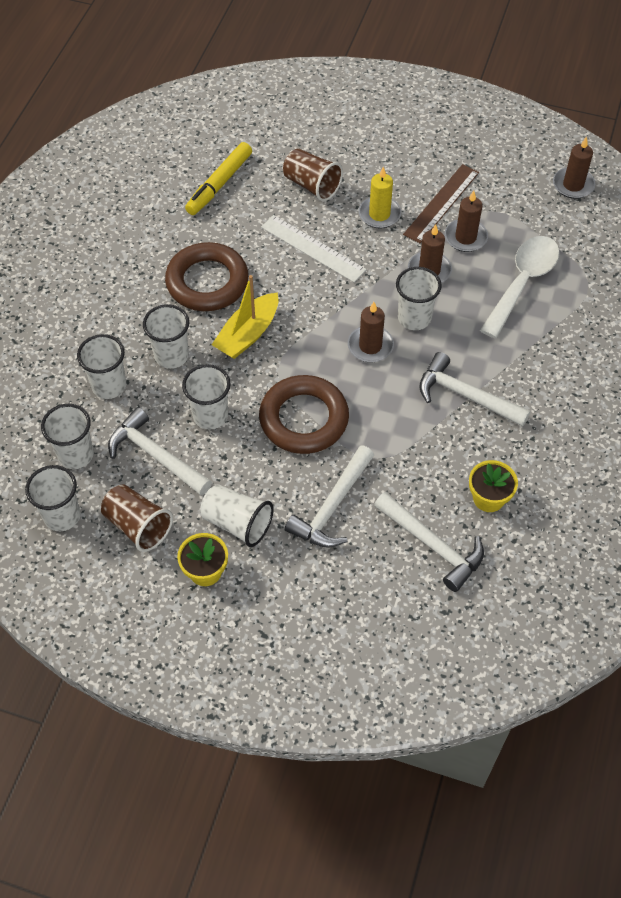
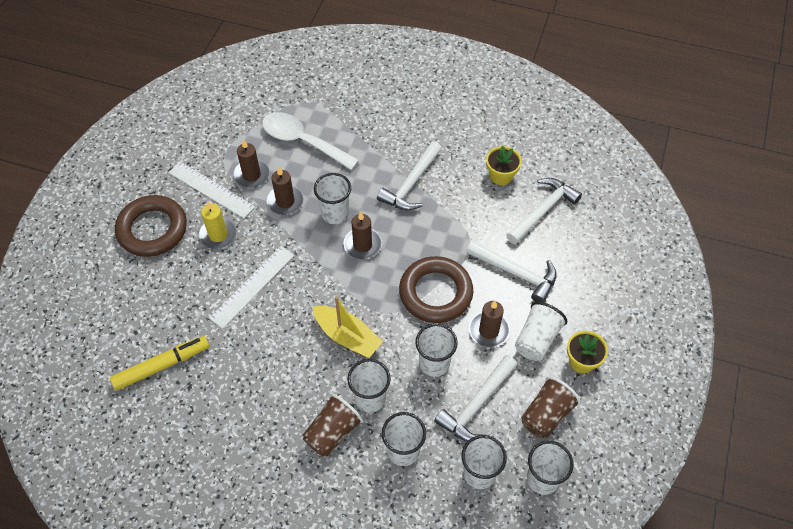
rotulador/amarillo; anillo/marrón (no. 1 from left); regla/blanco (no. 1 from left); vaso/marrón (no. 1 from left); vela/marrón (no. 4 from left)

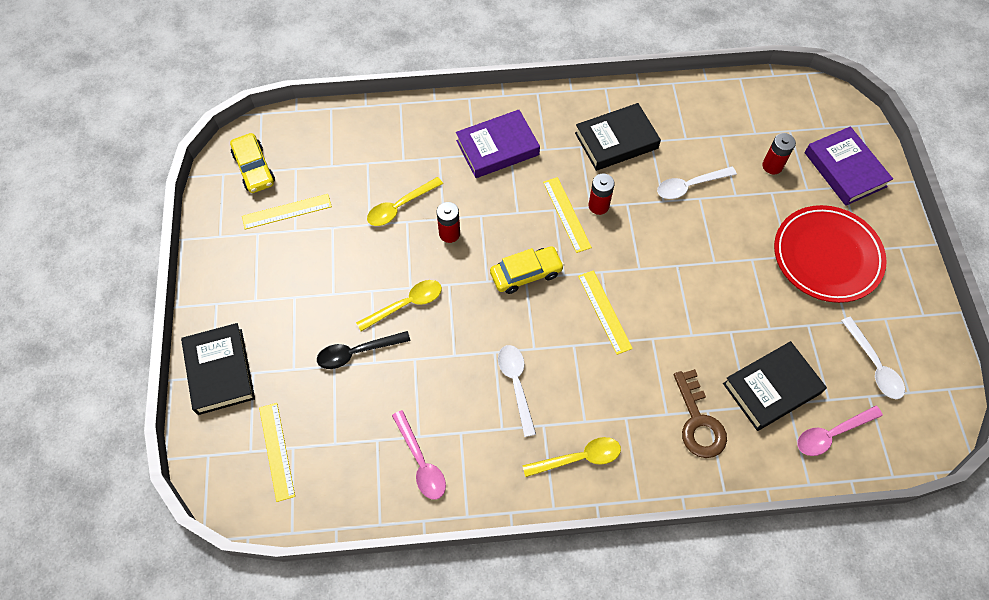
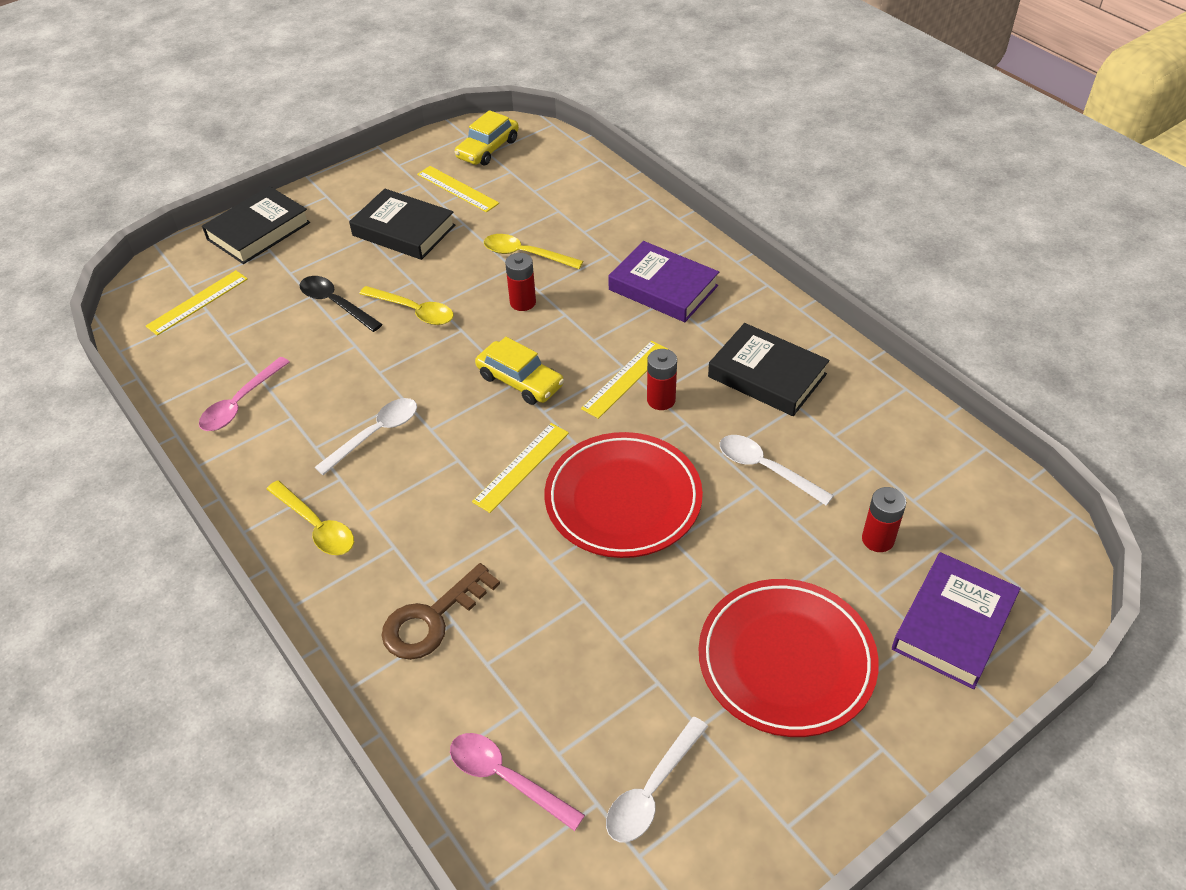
libro/negro (no. 2 from left); plato/rojo (no. 1 from left)

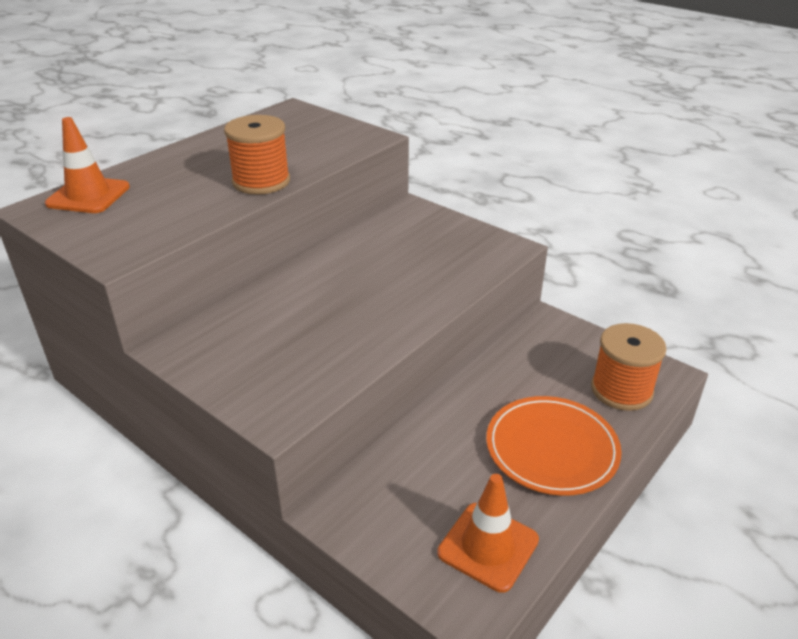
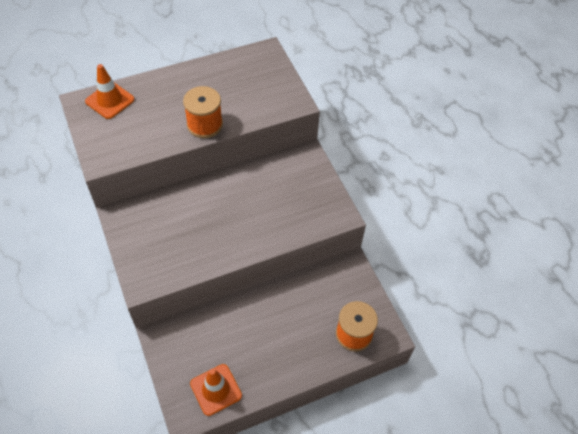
plato/naranja

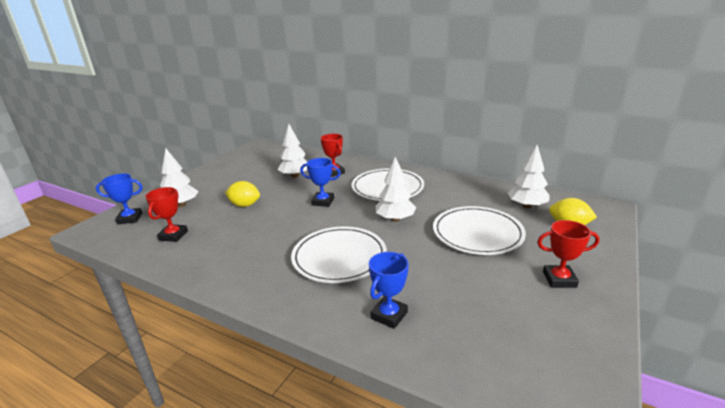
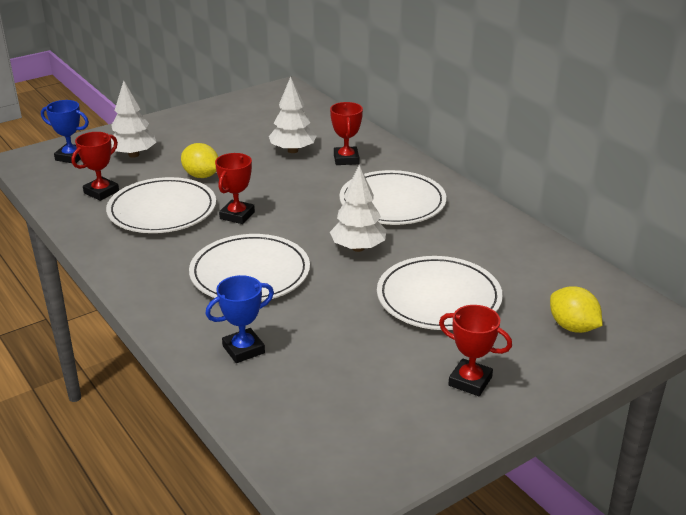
plato/blanco (no. 1 from left); trofeo/rojo (no. 2 from left); trofeo/azul (no. 2 from left in the first image); árbol/blanco (no. 4 from left in the first image)

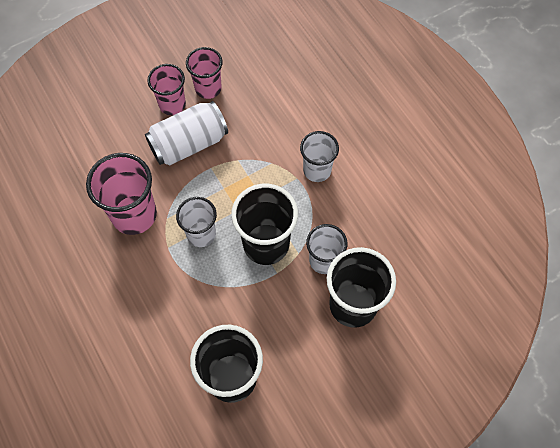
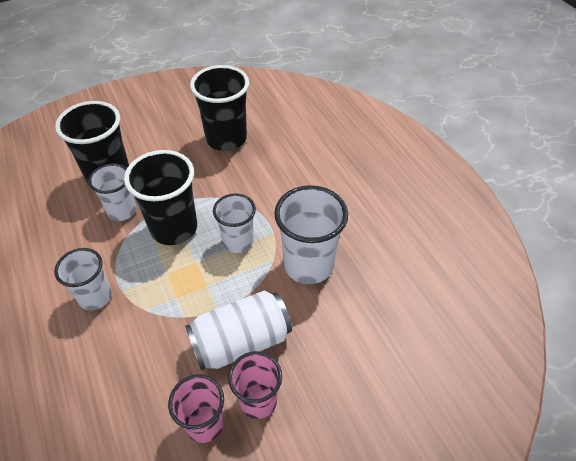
vaso/blanco (no. 4 from left)

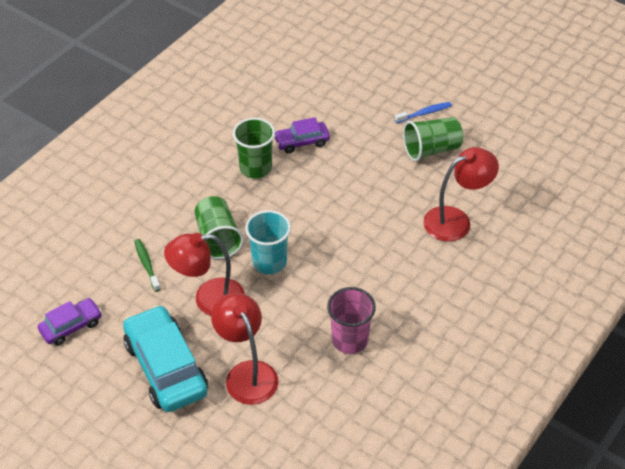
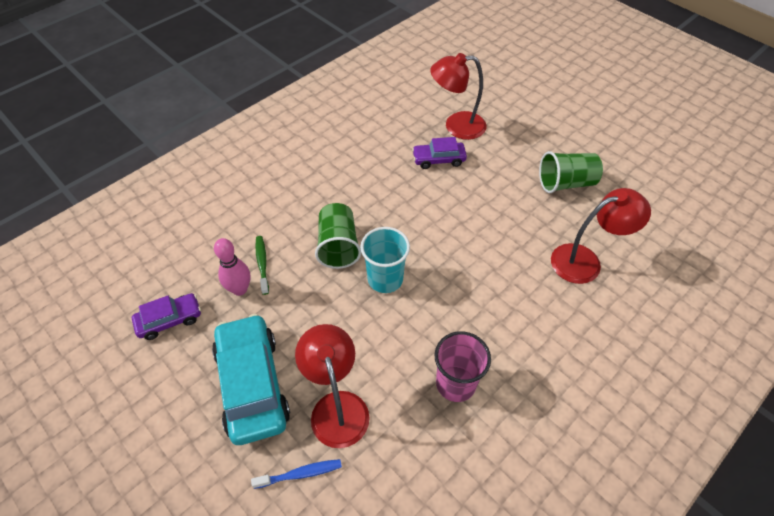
bolo/rosa; cepillo de dientes/azul; lámpara/rojo (no. 2 from left); vaso/verde (no. 2 from left in the first image)

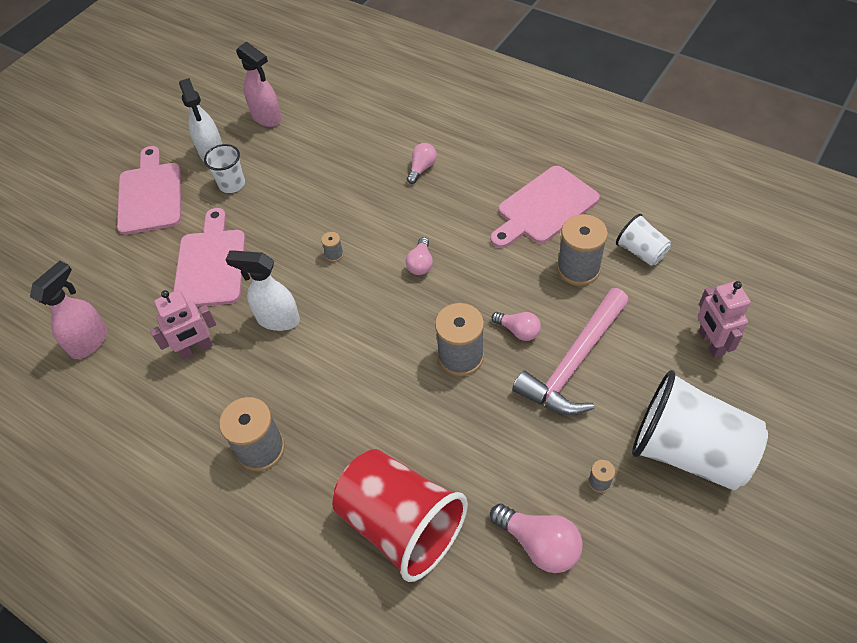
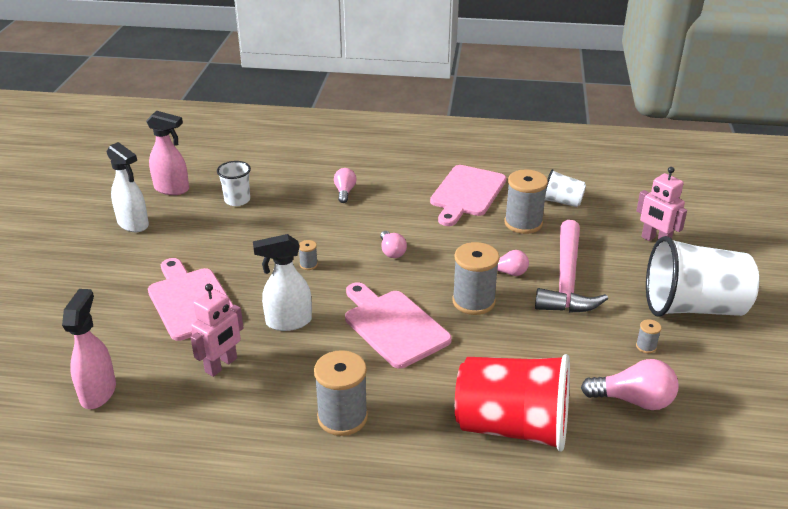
vaso/blanco (no. 1 from left); tabla de cortar/rosa (no. 2 from left)

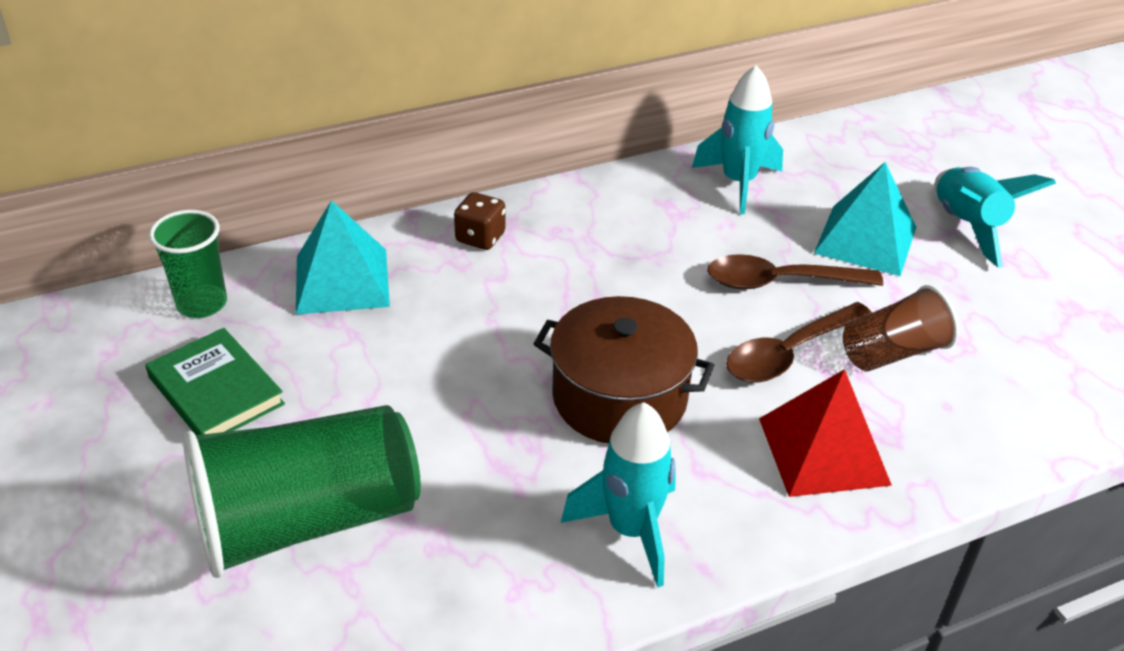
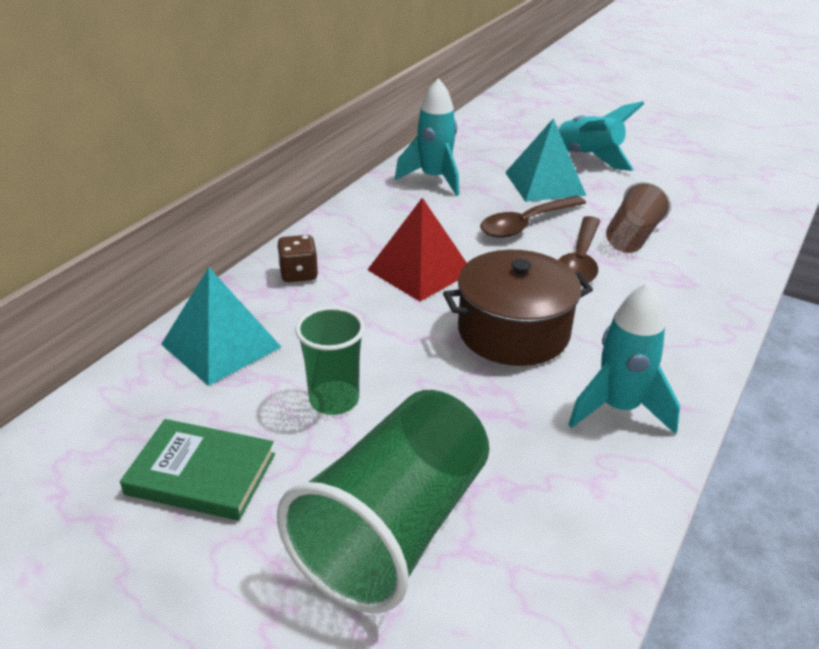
vaso/verde (no. 1 from left); pirámide/rojo

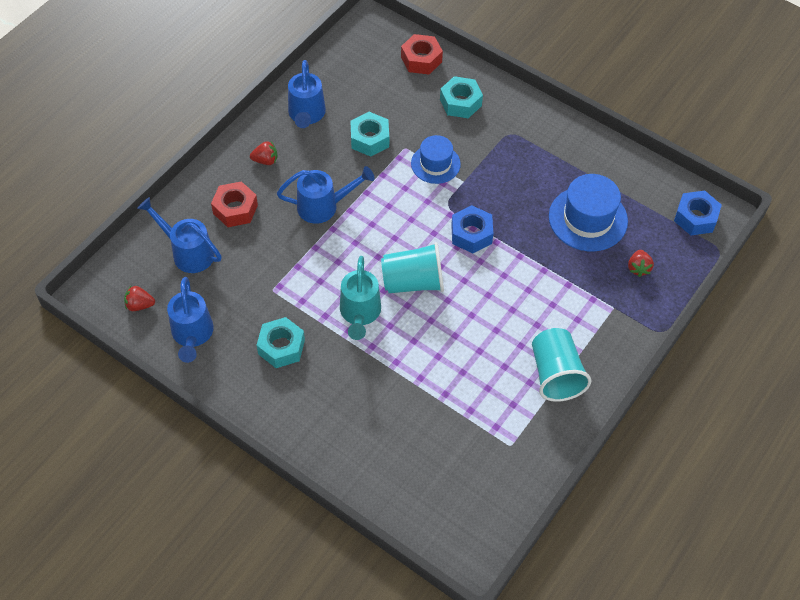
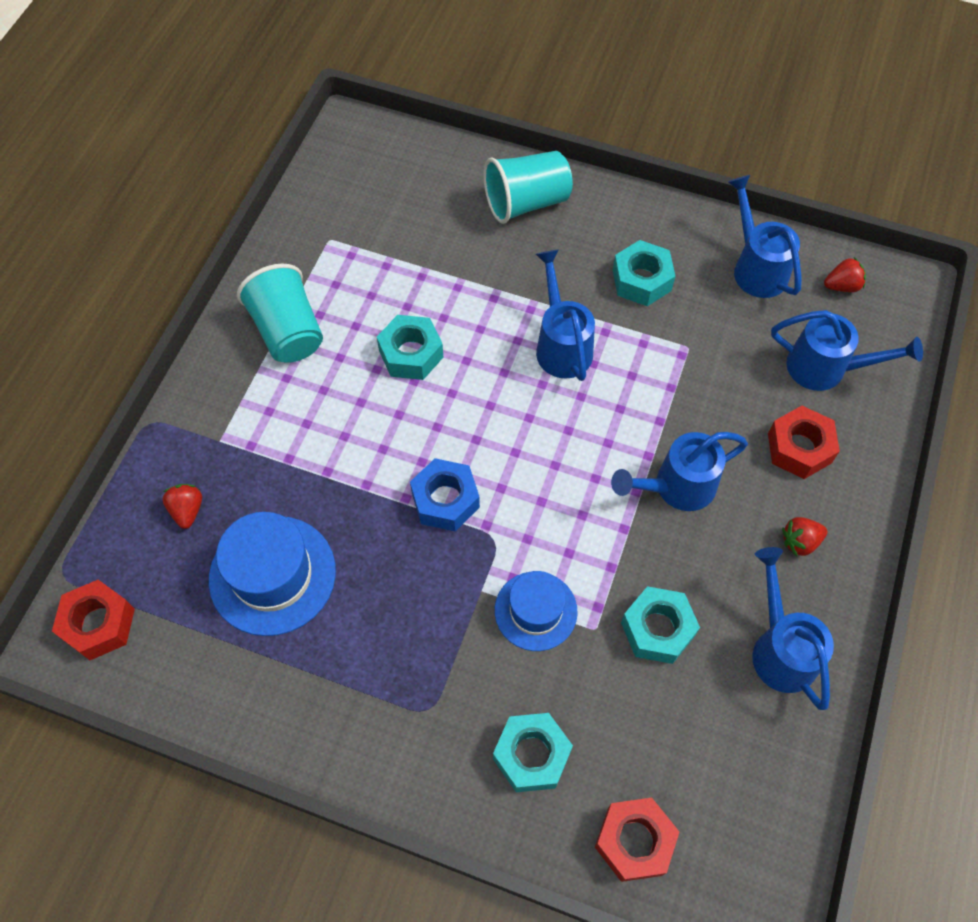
tuerca/rojo (no. 1 from left); tuerca/turquesa (no. 1 from left); vaso/turquesa (no. 2 from left); regadera/azul (no. 1 from left)

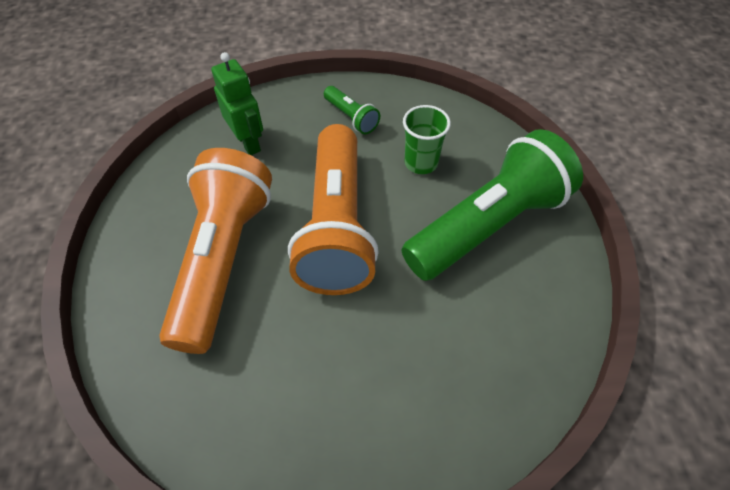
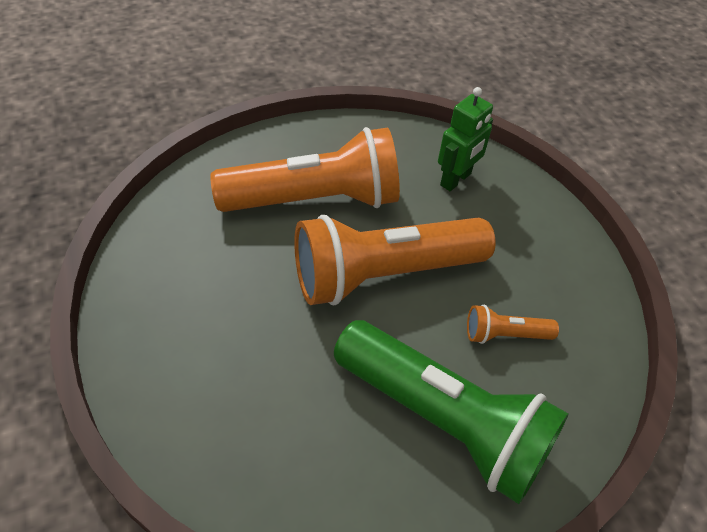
lámpara de mano/naranja (no. 3 from left); lámpara de mano/verde (no. 1 from left in the first image)

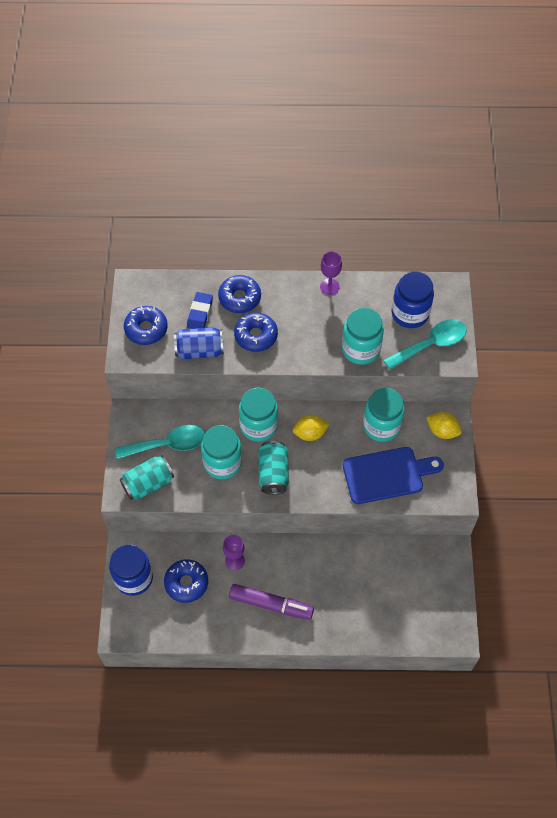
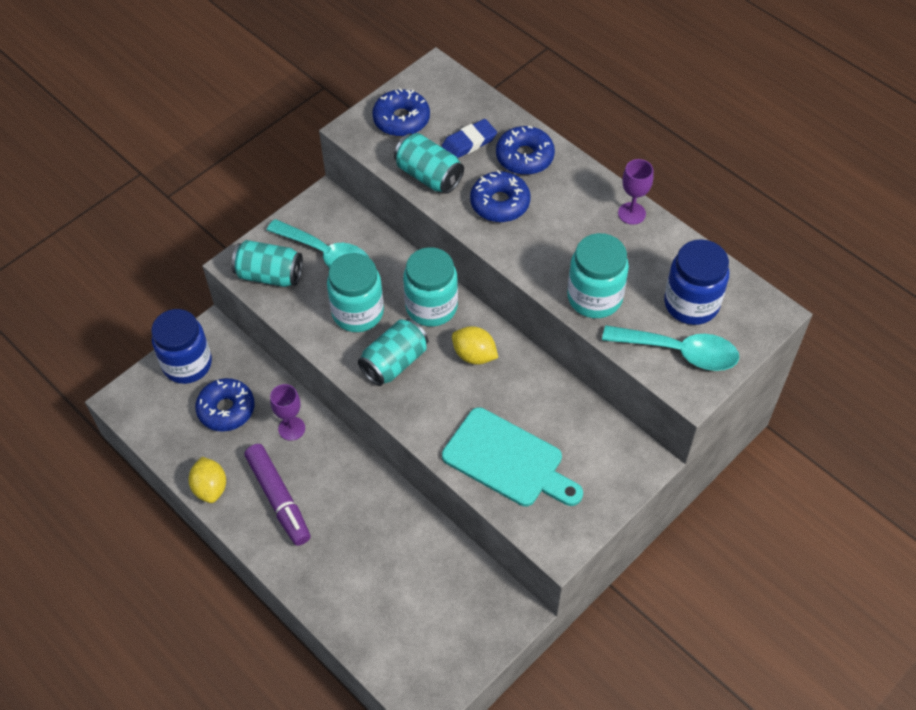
limón/amarillo (no. 1 from left); lata/turquesa (no. 3 from left); tabla de cortar/turquesa; tarro/turquesa (no. 4 from left in the first image)

